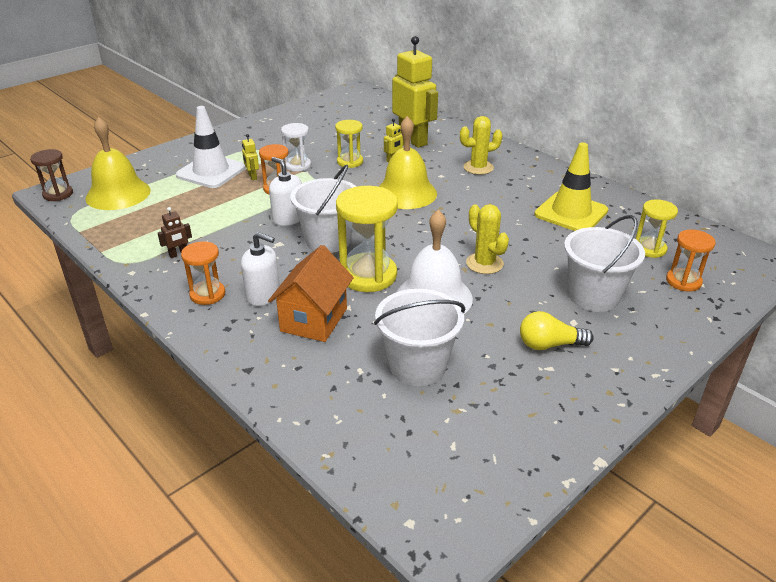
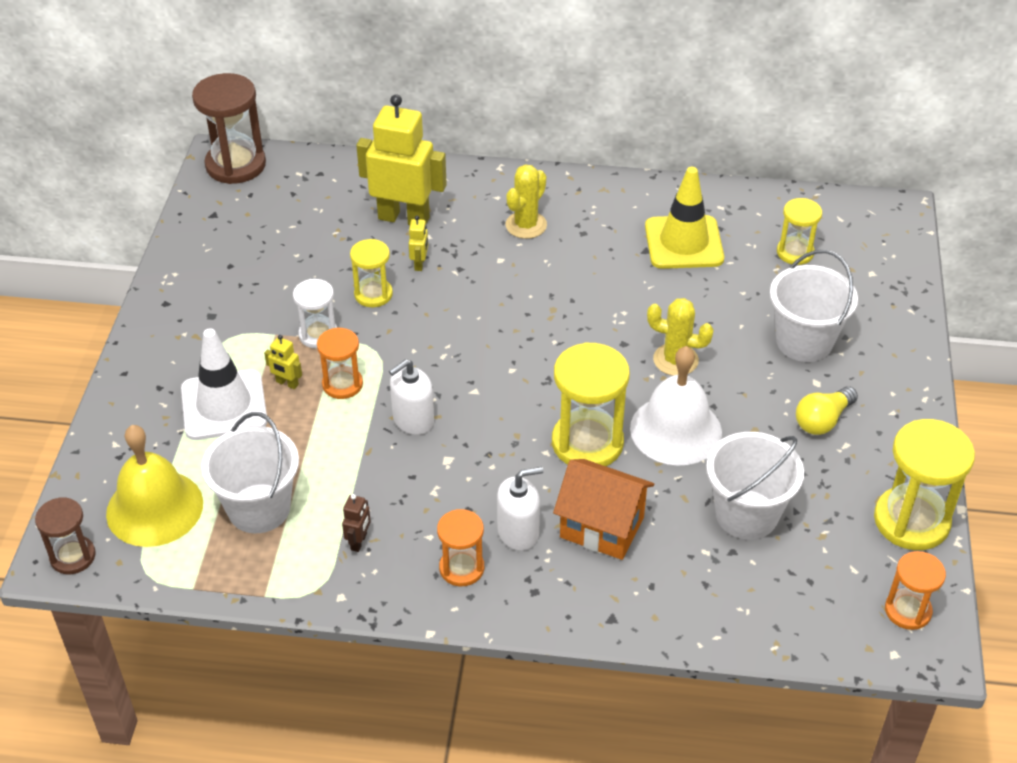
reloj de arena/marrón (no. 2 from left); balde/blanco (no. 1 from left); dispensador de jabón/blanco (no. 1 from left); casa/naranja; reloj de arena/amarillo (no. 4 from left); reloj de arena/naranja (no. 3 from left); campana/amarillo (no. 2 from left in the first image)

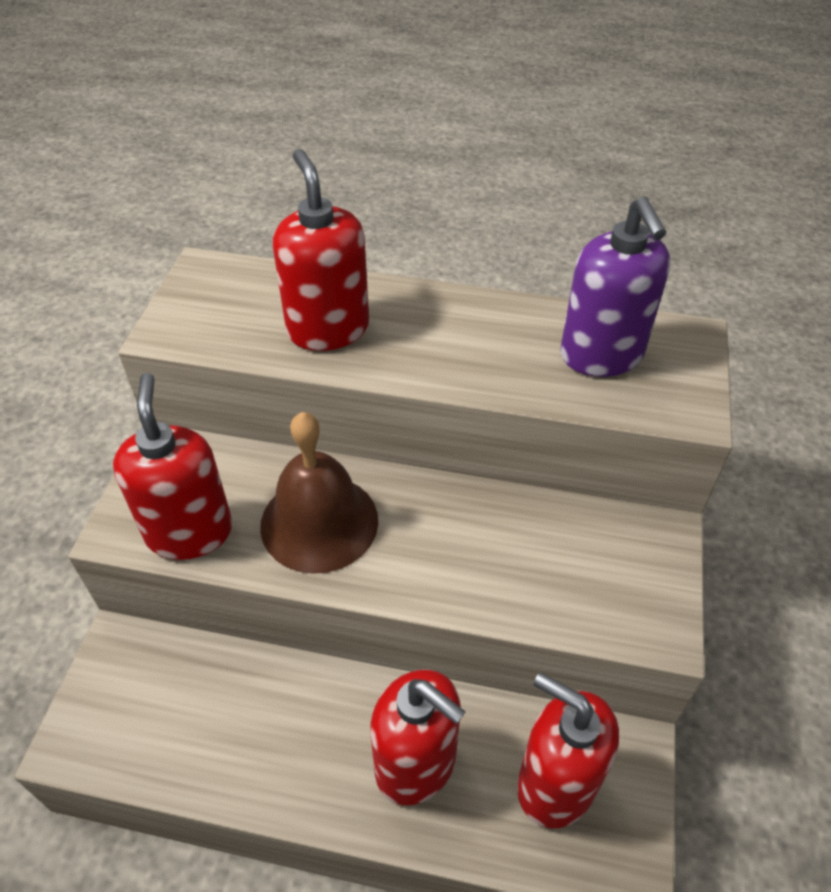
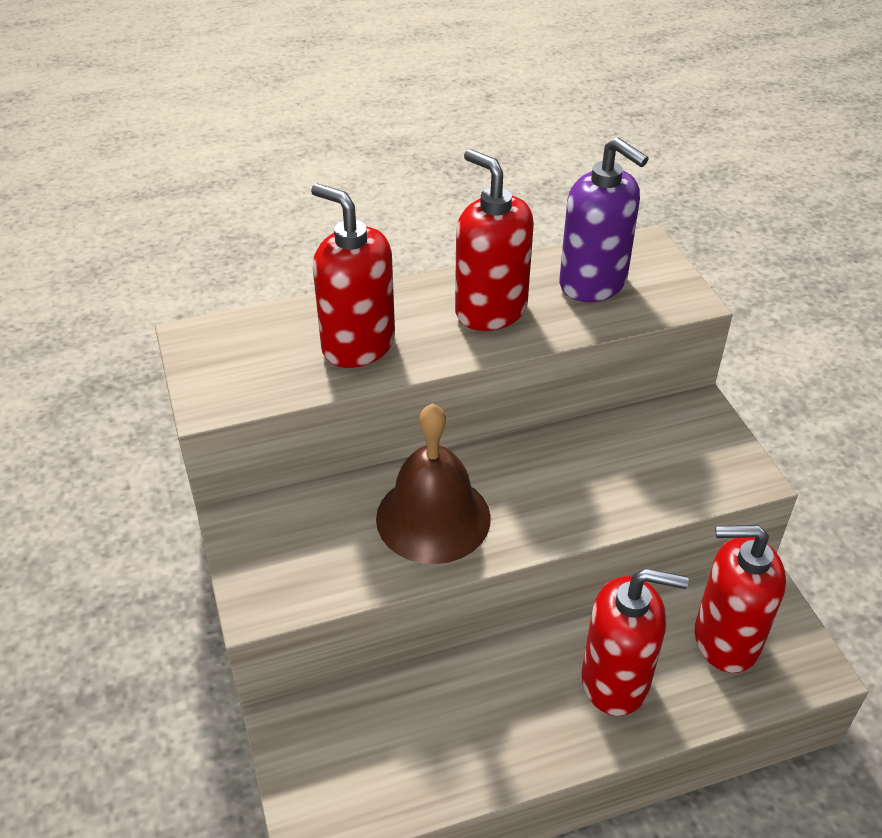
dispensador de jabón/rojo (no. 2 from left)

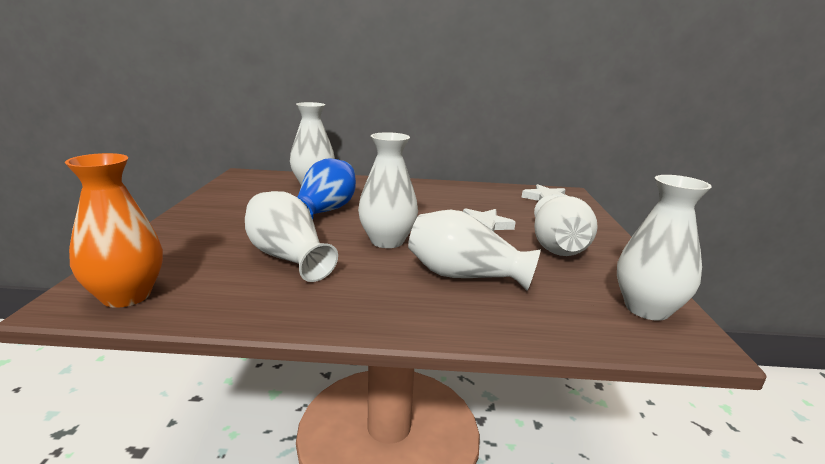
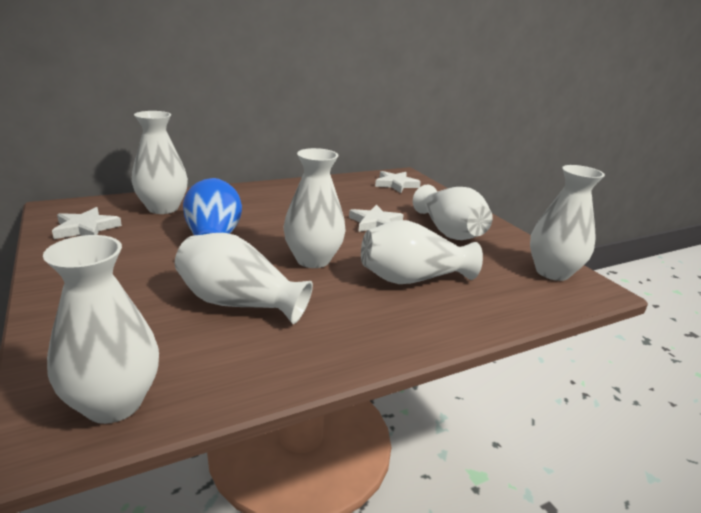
florero/blanco (no. 1 from left); estrella/blanco (no. 1 from left)

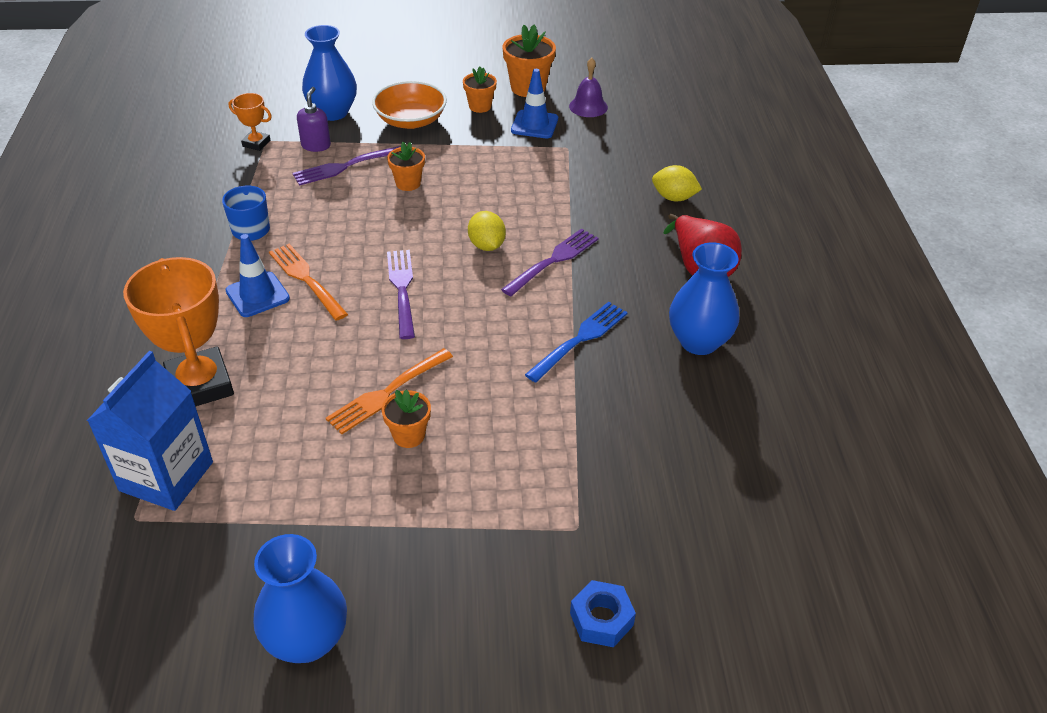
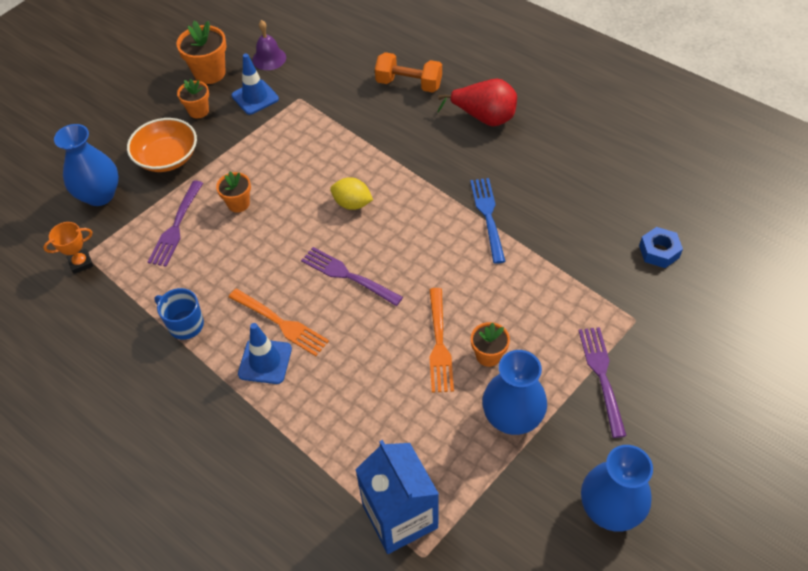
tenedor/naranja (no. 1 from left); mancuerna/naranja; florero/azul (no. 2 from left); tenedor/morado (no. 3 from left); tuerca/azul; trofeo/naranja (no. 1 from left in the first image); dispensador de jabón/morado

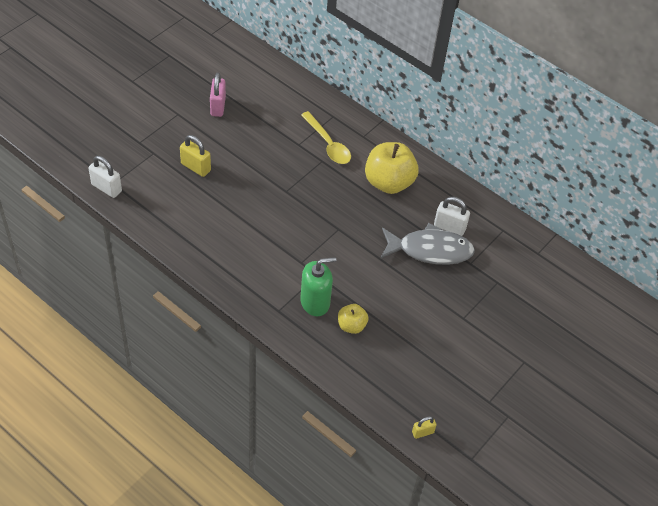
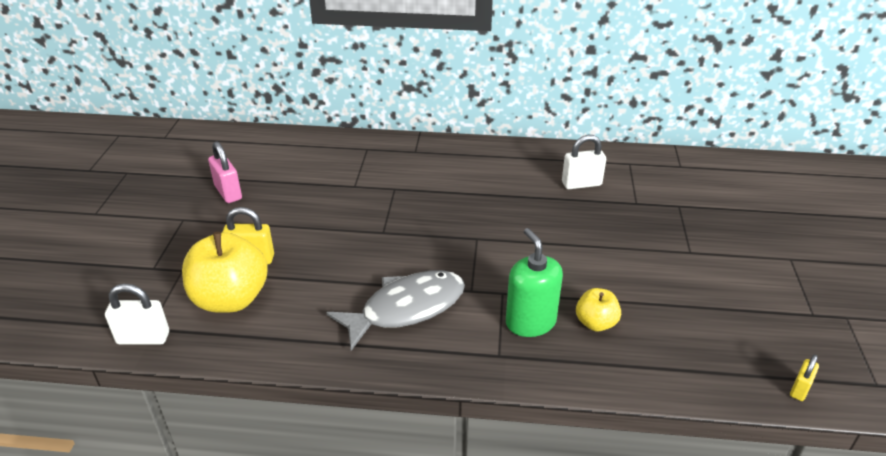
manzana/amarillo (no. 1 from left); pez/gris; dispensador de jabón/verde; cuchara/amarillo

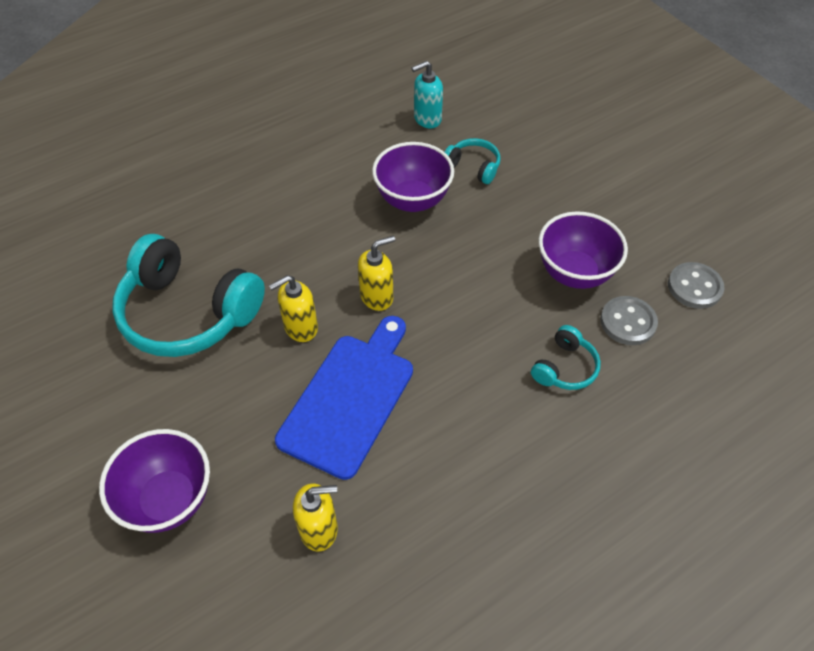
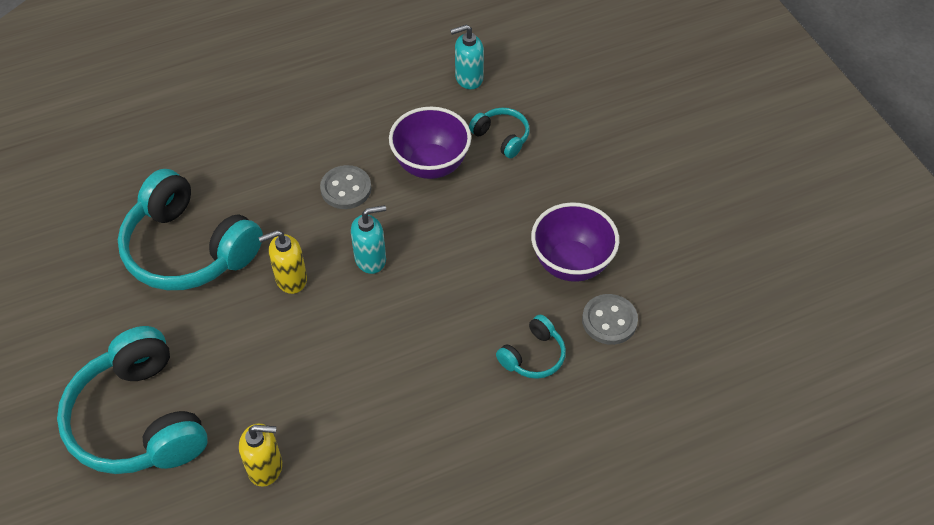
auriculares/turquesa (no. 1 from left); botón/gris (no. 1 from left); dispensador de jabón/turquesa (no. 1 from left); tabla de cortar/azul

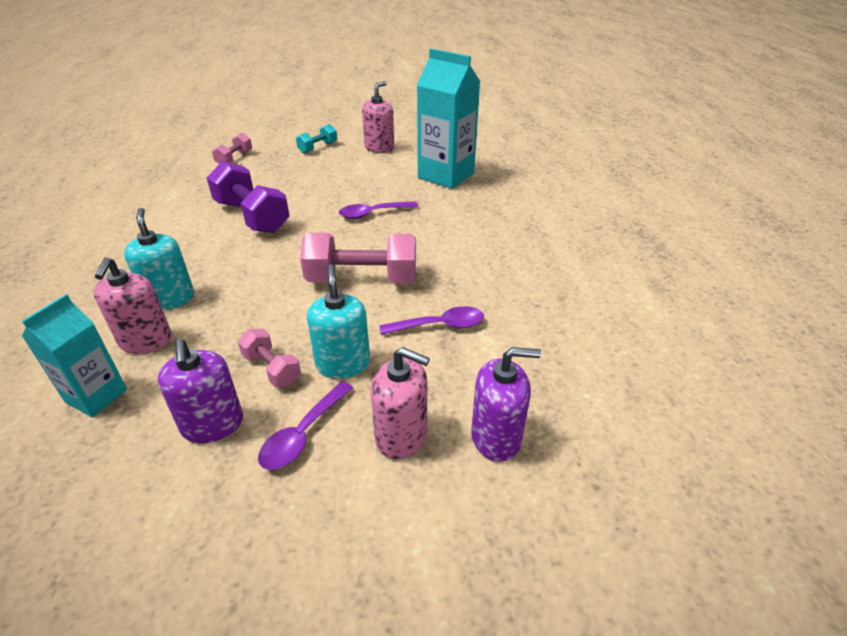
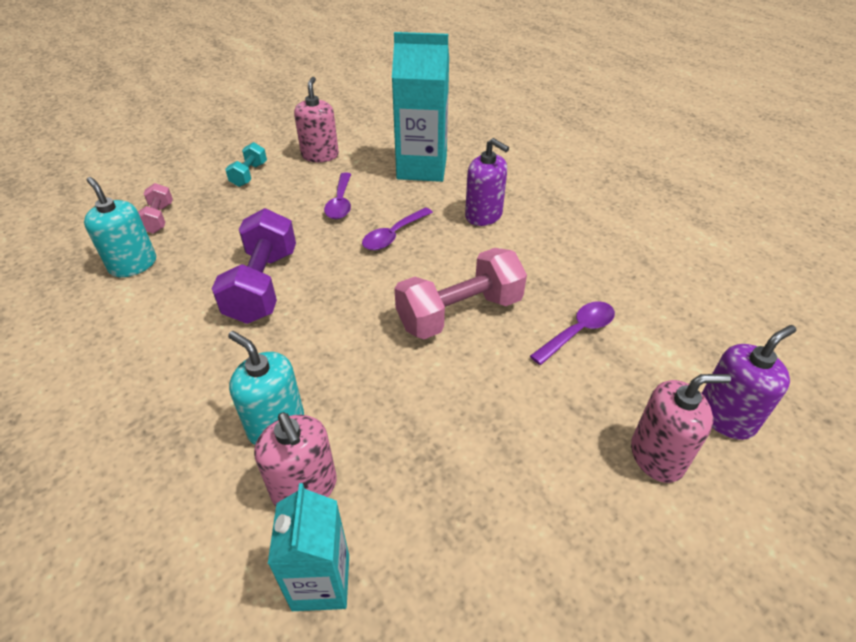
dispensador de jabón/turquesa (no. 1 from left); mancuerna/morado; cuchara/morado (no. 1 from left); dispensador de jabón/morado (no. 1 from left); mancuerna/rosa (no. 2 from left in the first image)

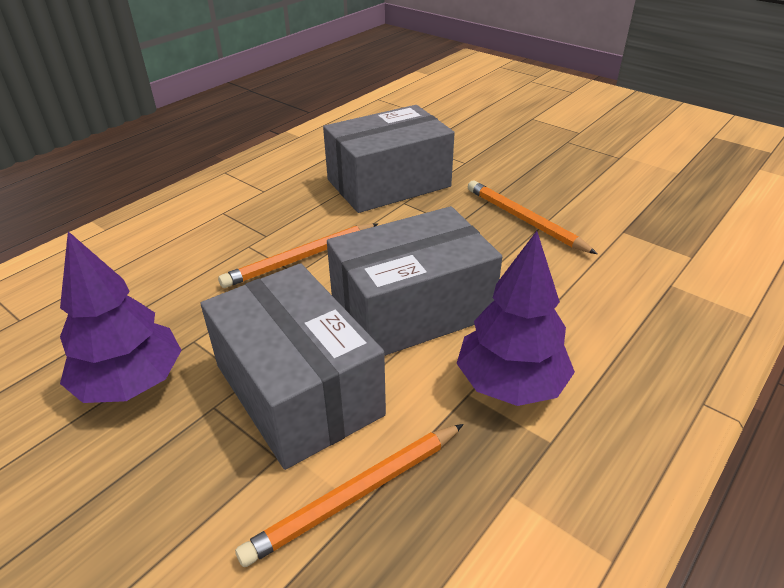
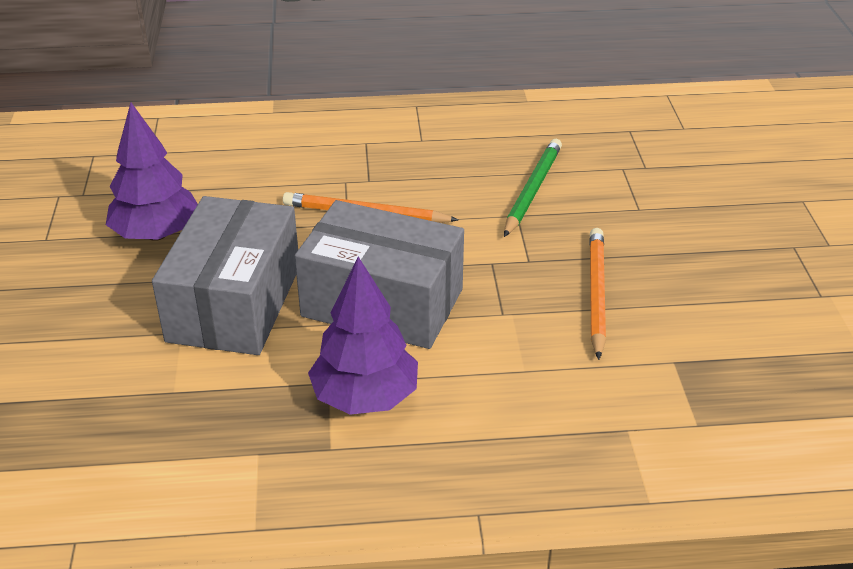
lápiz/verde; lápiz/naranja (no. 2 from left in the first image)

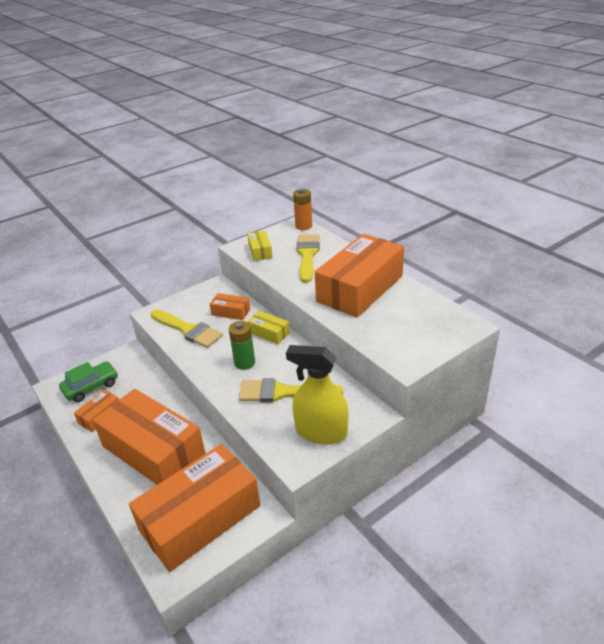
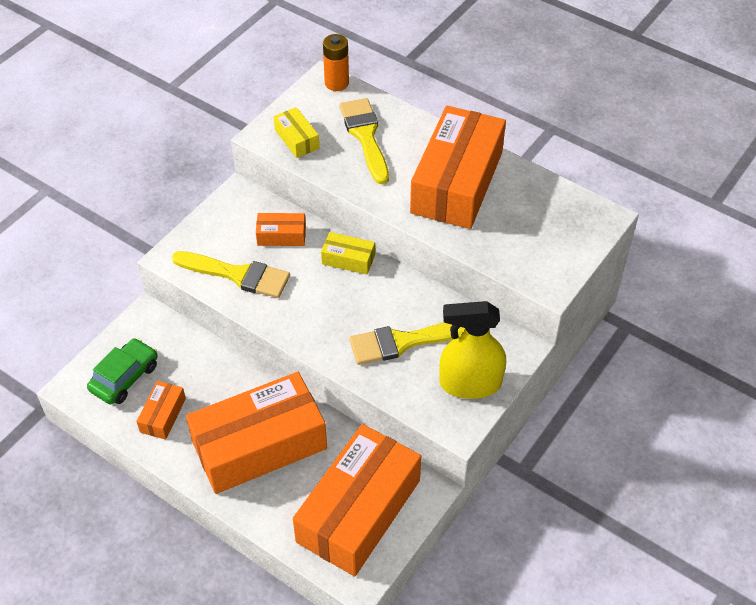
caja/naranja (no. 2 from left); pila/verde

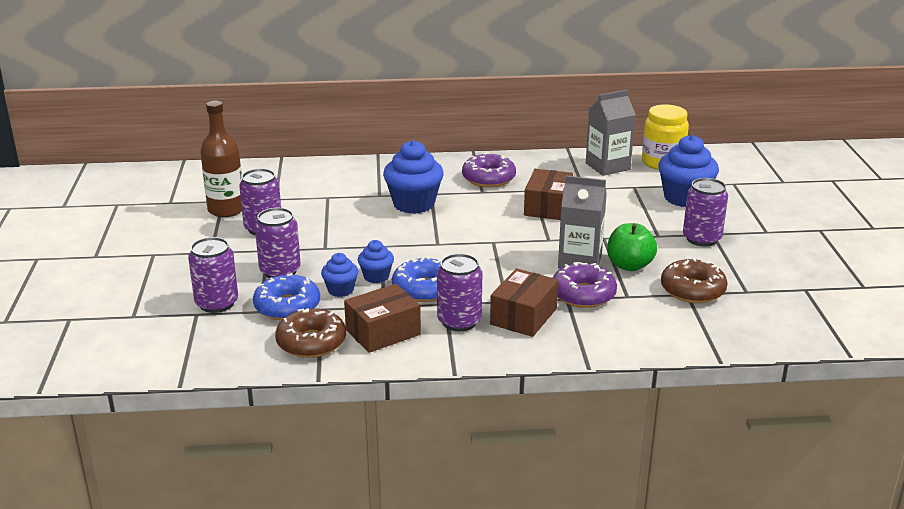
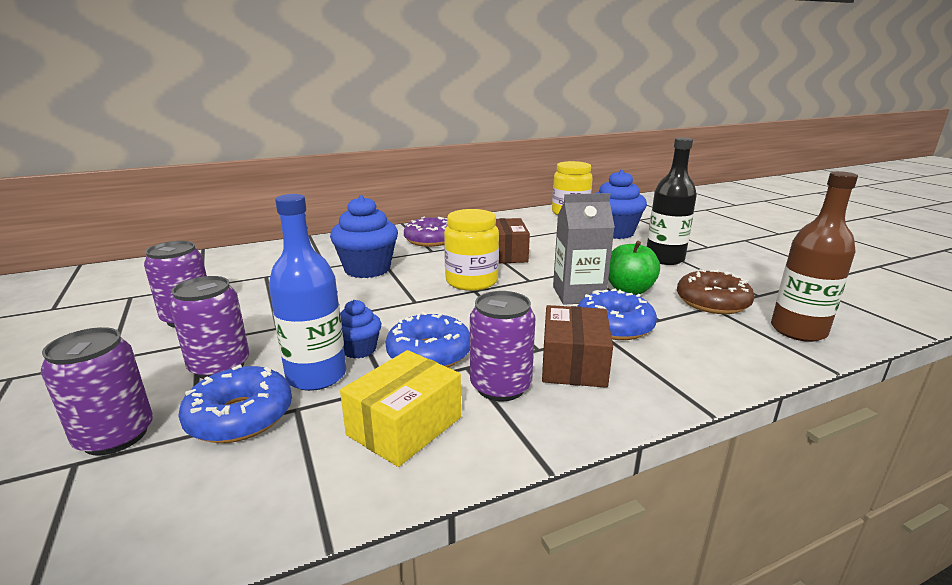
botella/azul; caja/amarillo; tarro/amarillo (no. 1 from left); rosquilla/azul (no. 3 from left); botella/negro; botella/marrón; rosquilla/marrón (no. 1 from left in the first image); cartón de leche/gris (no. 2 from left in the first image)

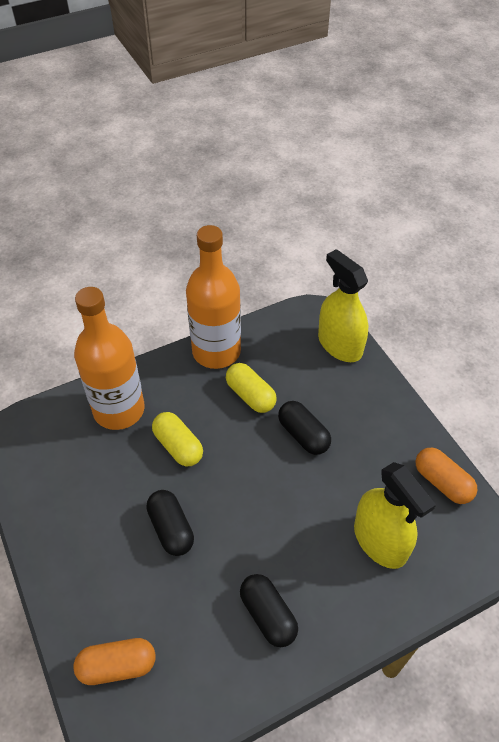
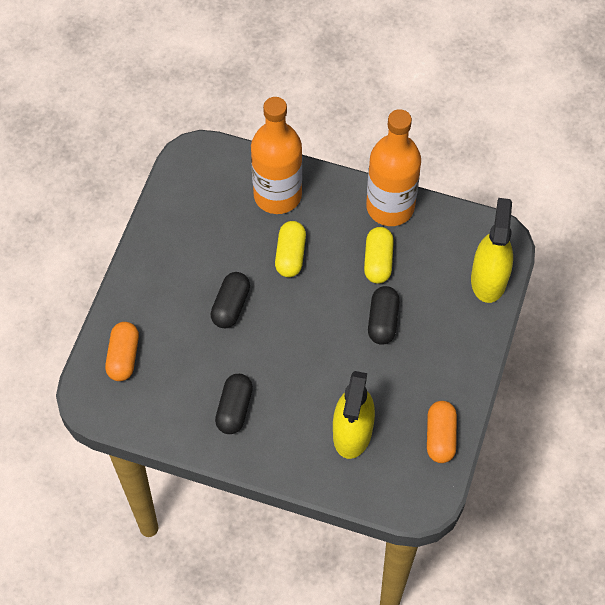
cápsula/naranja (no. 1 from left)

